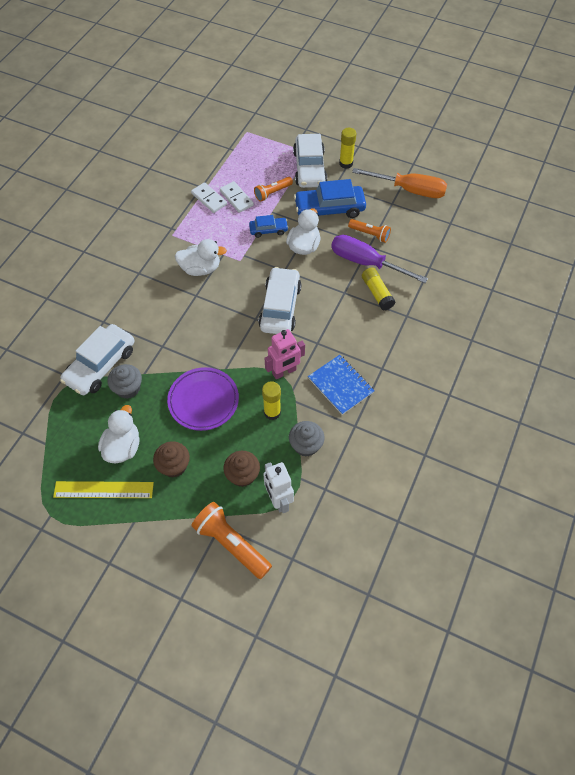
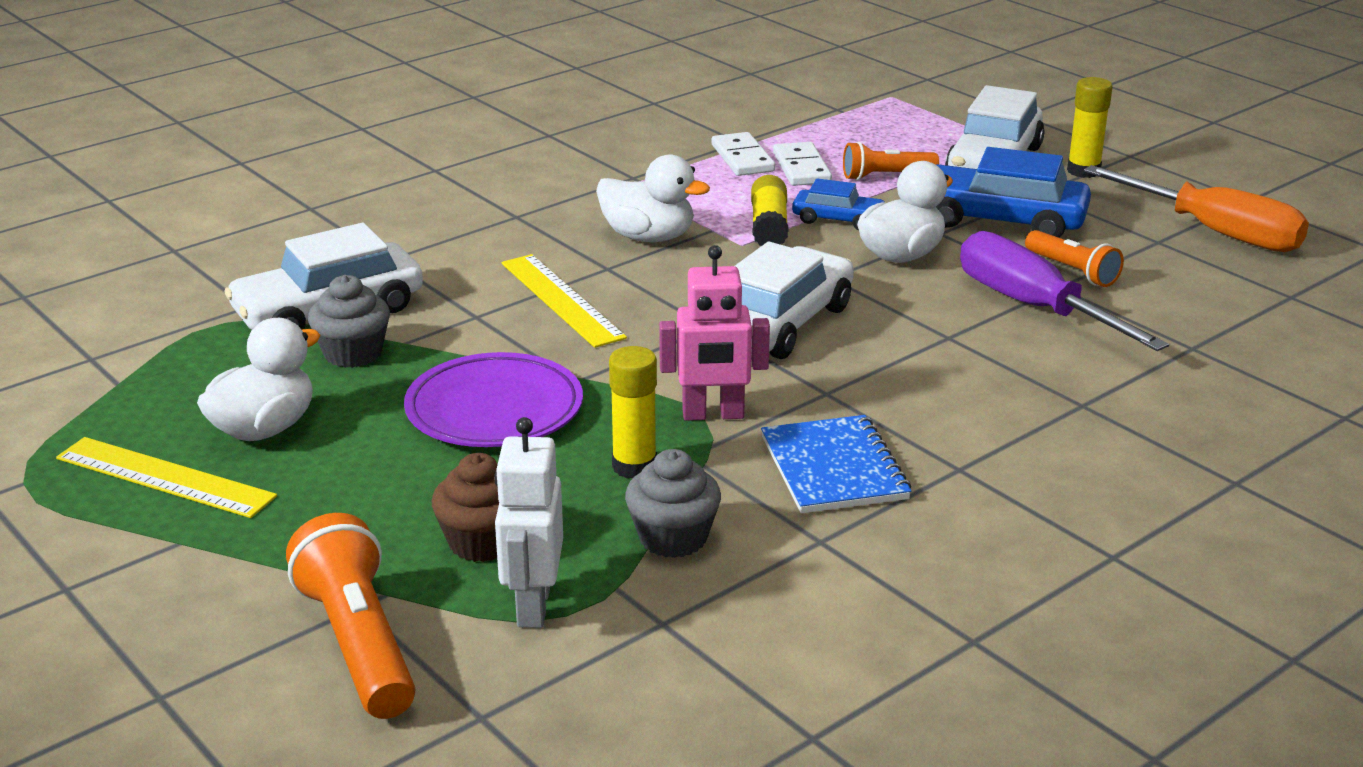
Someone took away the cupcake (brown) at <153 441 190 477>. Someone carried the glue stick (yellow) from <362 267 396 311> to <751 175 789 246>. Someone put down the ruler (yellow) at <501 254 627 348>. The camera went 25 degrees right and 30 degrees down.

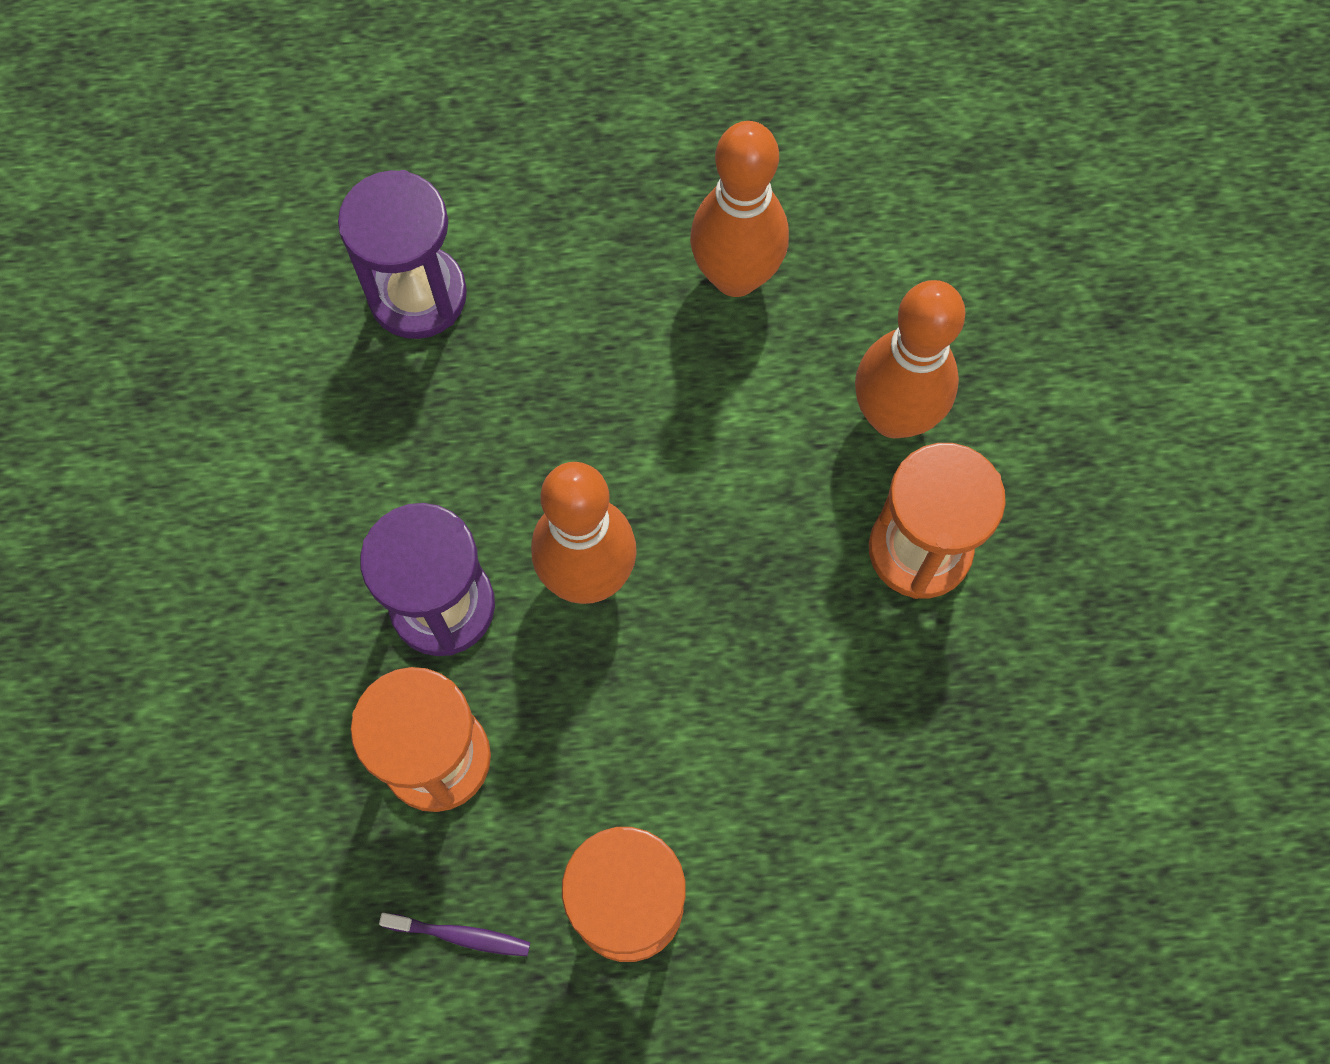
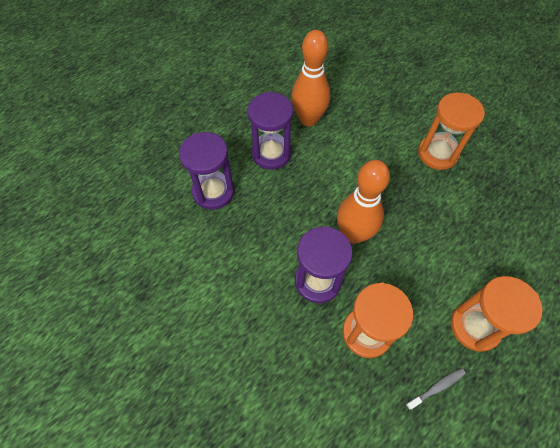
Someone repainted the toothbrush (purple) at <379 913 530 956>, which became the toothbrush (grey) at <406 368 466 410>. Someone took away the bowling pin (orange) at <855 280 966 438>. Someone put down the hourglass (purple) at <247 92 293 170>. The camera went 40 degrees left and 10 degrees down.

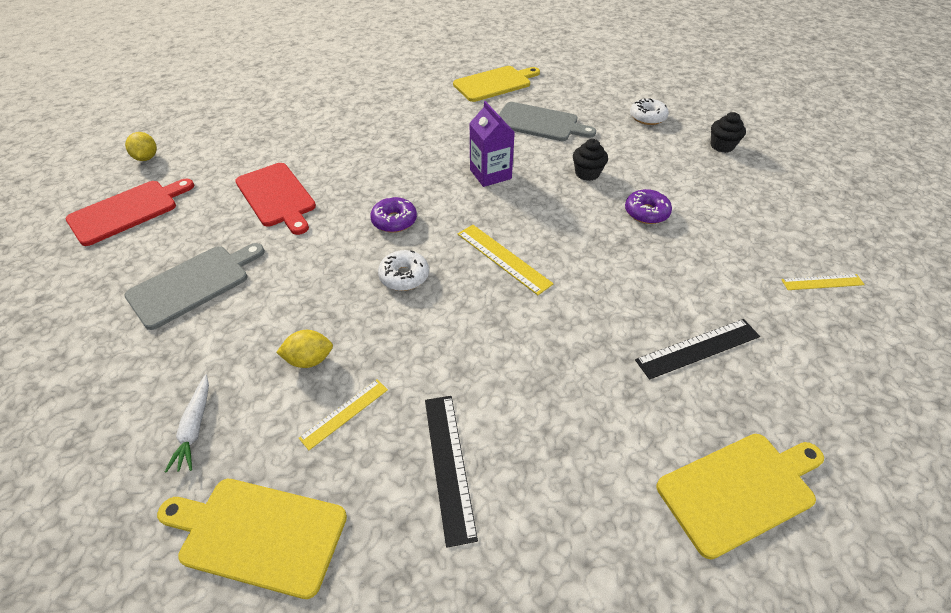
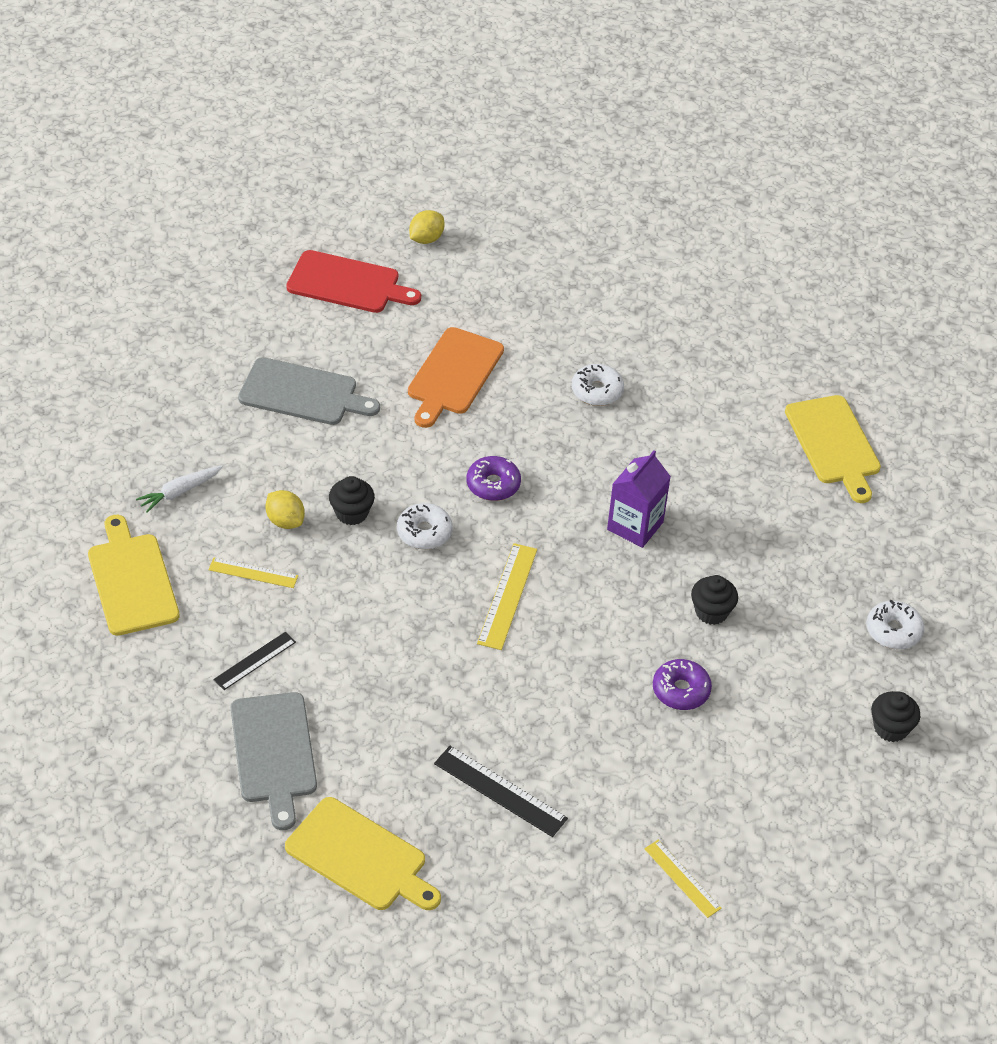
Someone repainted the cutting board (red) at <235 163 316 235>, which became the cutting board (orange) at <408 327 504 428>. Someone scaled the ruler (black) at <425 396 478 548> by 0.66. Someone rotated the cutting board (yellow) at <453 66 540 102> by 45 degrees clockwise. Someone carried the cutting board (grey) from <499 102 596 141> to <231 692 317 830>. Someone put down the cupcake (black) at <329 476 375 525>. Someone put down the donut (white) at <572 364 624 406>. The camera went 55 degrees right and 0 degrees up.

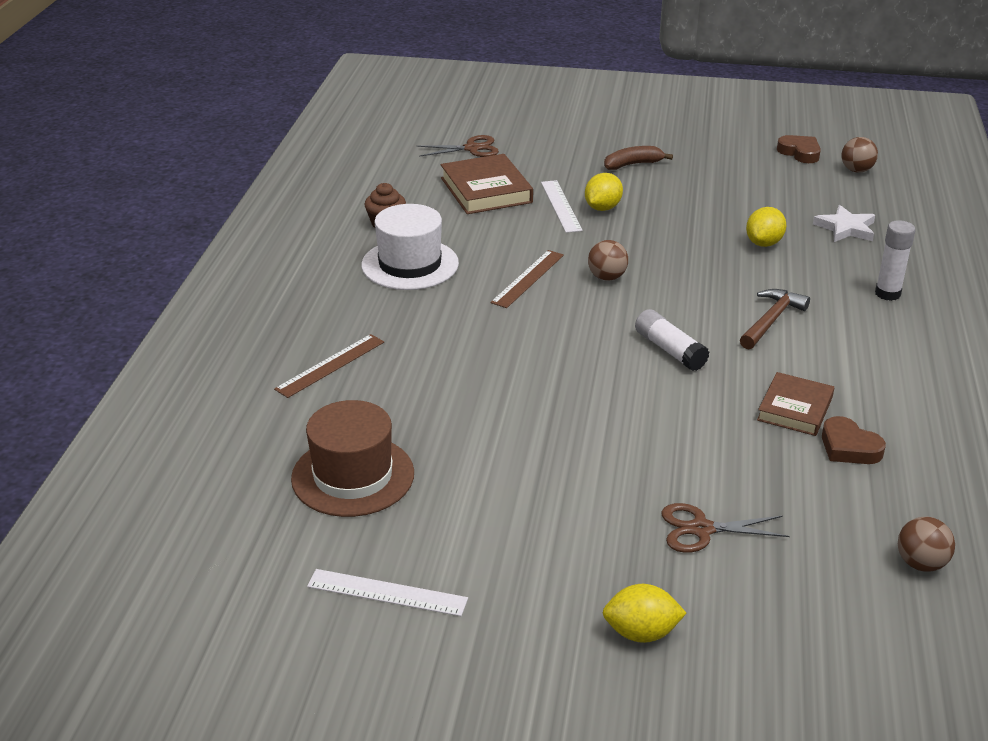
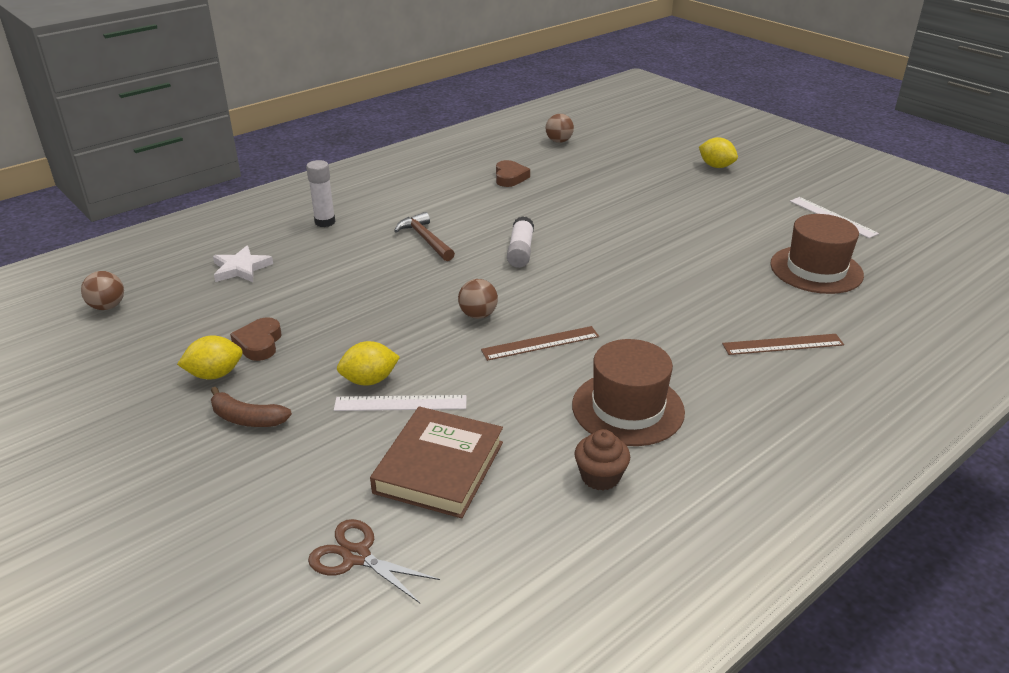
Someone repainted the hat (white) at <361 204 459 290>, which became the hat (brown) at <572 339 685 446>. Someone rotated the ruler (white) at <541 180 583 233> by 60 degrees clockwise. Someone took away the scissors (brown) at <661 503 790 553>. Someone rotated the hammer (brown) at <740 289 810 350> by 75 degrees clockwise. Someone carried the lemon (yellow) from <746 207 786 247> to <177 336 243 379>. Someone took away the book (brown) at <757 372 834 436>. Someone carried the heart (brown) from <777 135 821 163> to <230 317 281 361>. The camera went 140 degrees left and 0 degrees up.

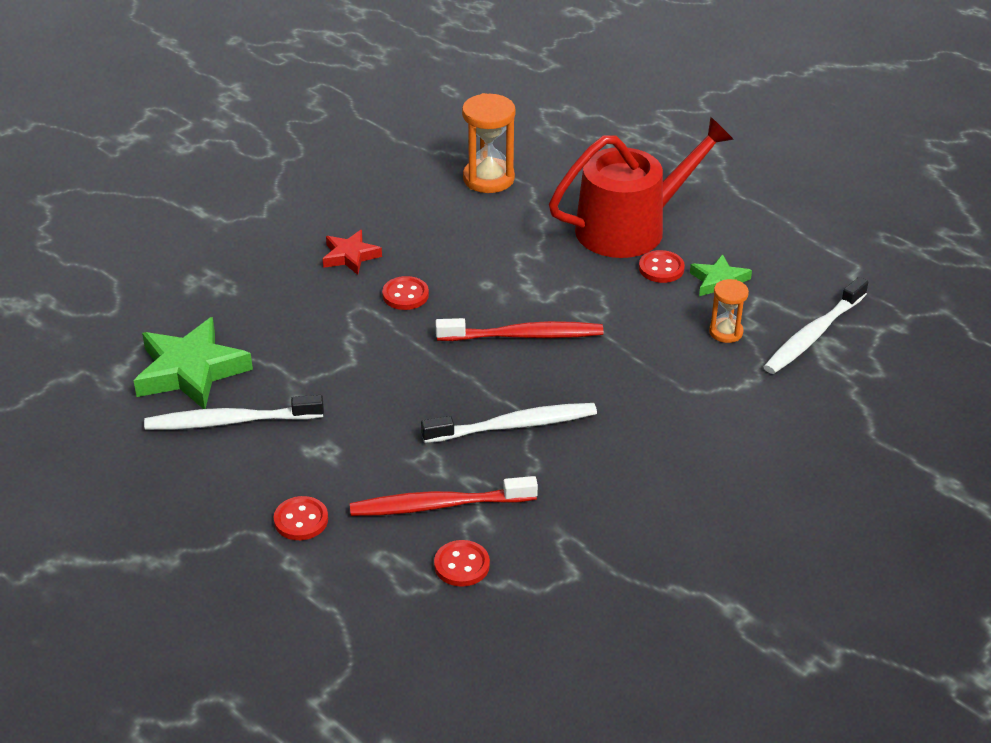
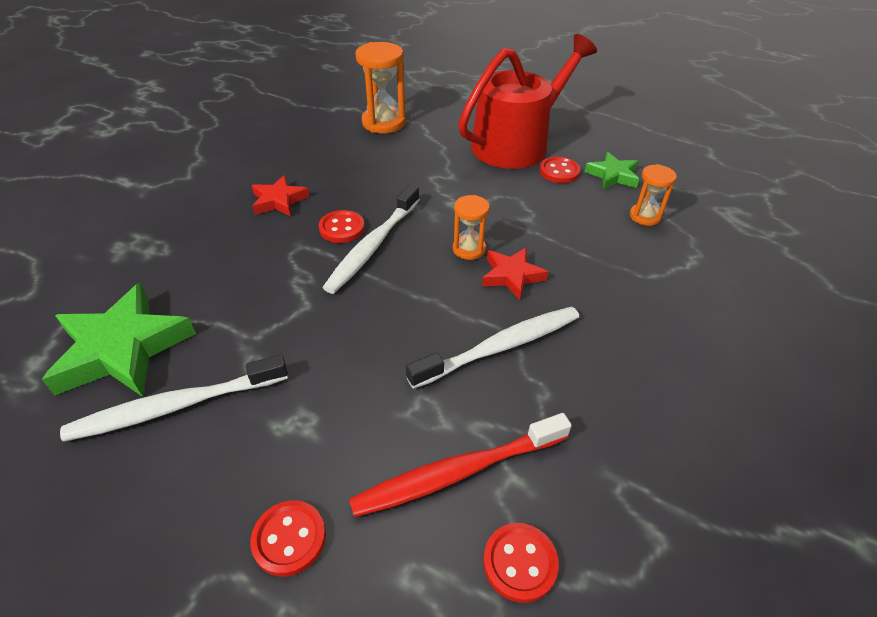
Someone swapped the toothbrush (red) at <435 318 603 341> for the hourglass (orange) at <453 195 490 260>. Someone carried the toothbrush (white) from <763 277 868 374> to <322 185 420 294>. Someone put down the star (red) at <482 247 548 300>. The camera went 15 degrees left and 5 degrees up.

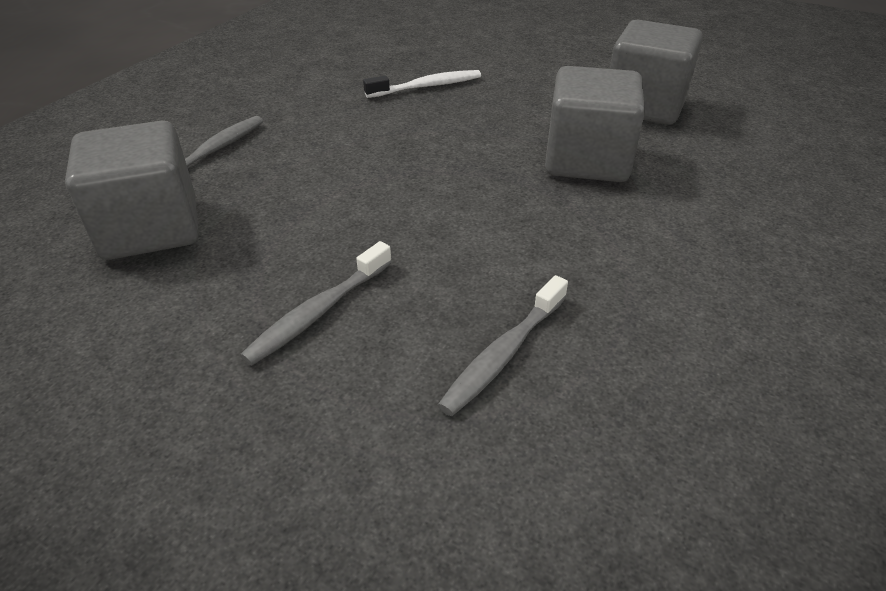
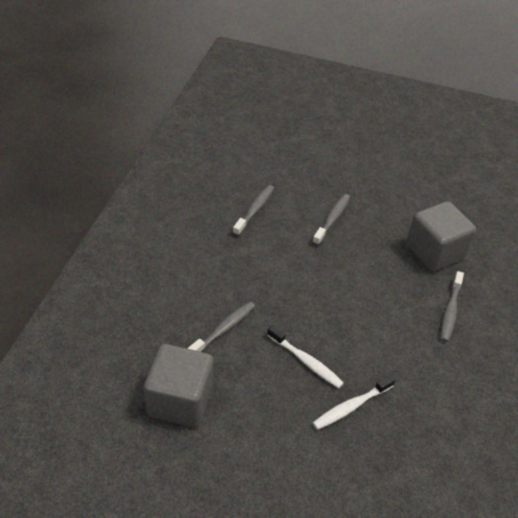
Someone swapped the cube (grey) at <545 66 645 182> for the toothbrush (grey) at <187 302 255 352>. Someone put down the toothbrush (white) at <267 325 344 388>. The camera went 165 degrees right and 5 degrees up.

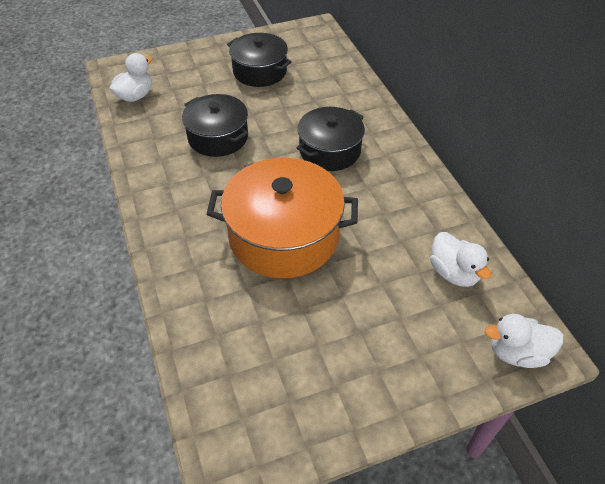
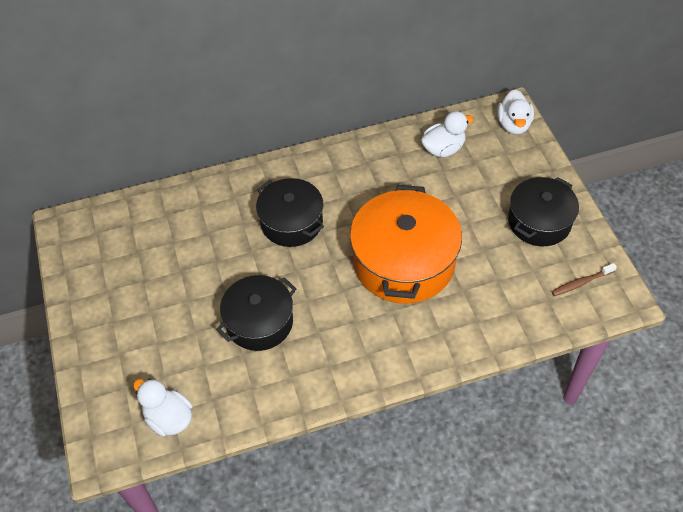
Someone carried the pot (black) from <227 33 292 87> to <508 177 579 246>. Someone put down the toothbrush (brown) at <551 263 617 296>. The camera went 85 degrees left and 5 degrees up.

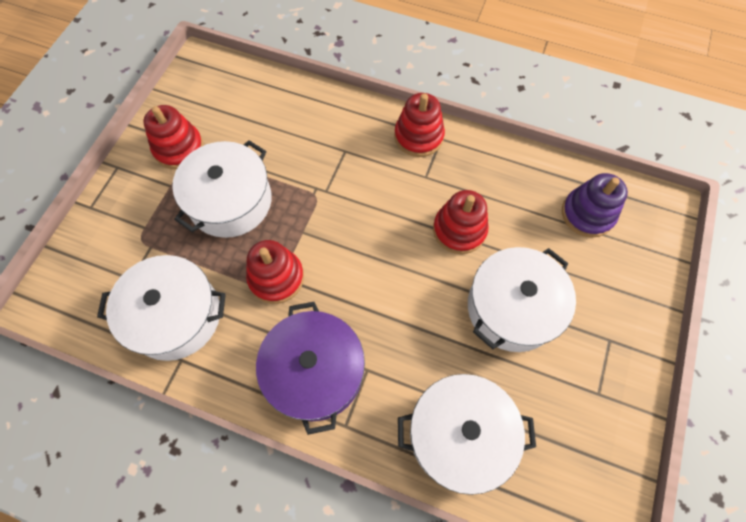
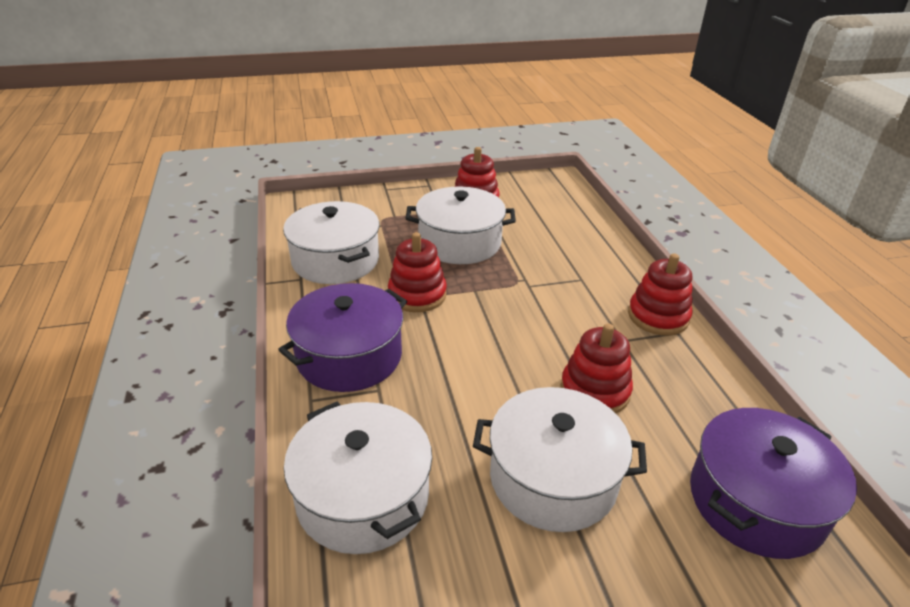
Someone swapped the stacking toy (purple) at <562 173 628 238> for the pot (purple) at <690 408 857 559>. The camera went 55 degrees right and 30 degrees down.

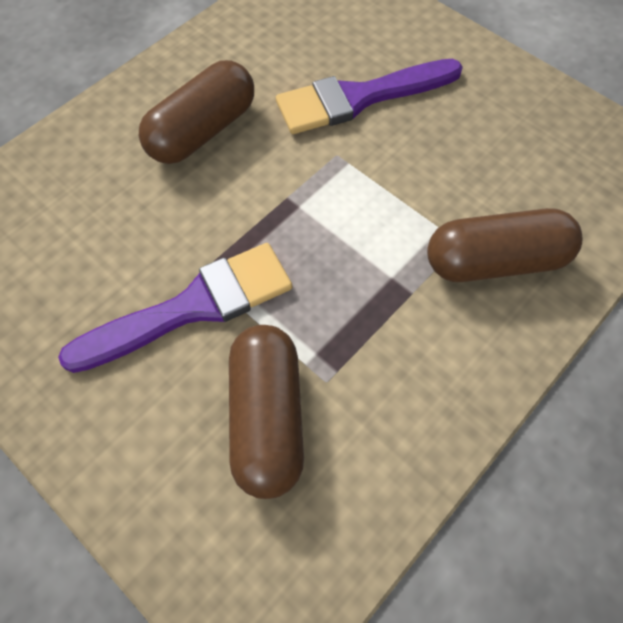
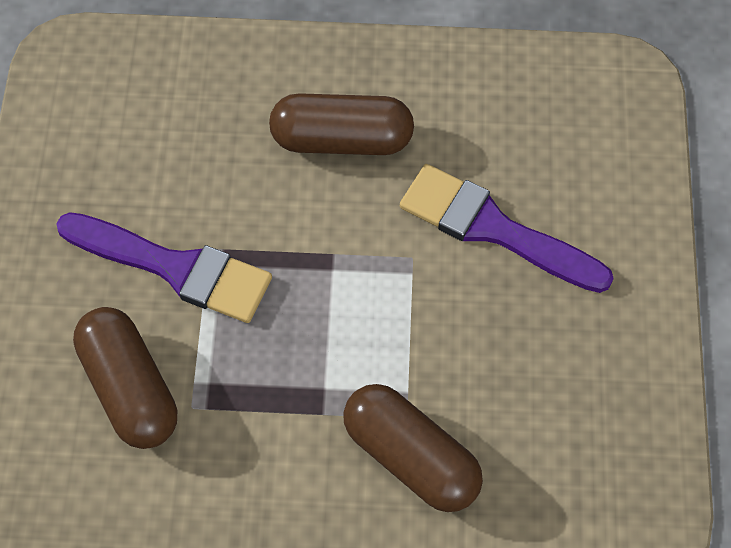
Someone rotated the capsule (brown) at <229 325 304 499> by 75 degrees counterclockwise. The camera went 50 degrees right and 0 degrees up.

